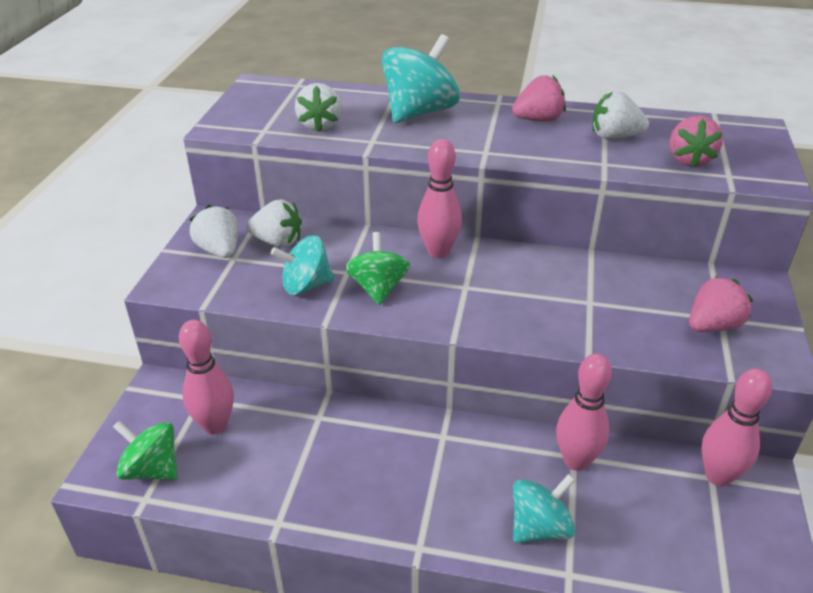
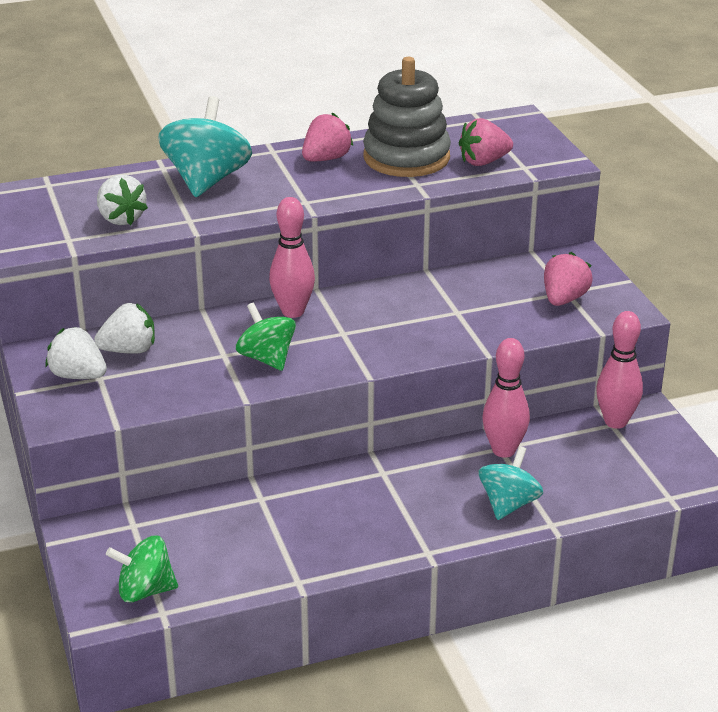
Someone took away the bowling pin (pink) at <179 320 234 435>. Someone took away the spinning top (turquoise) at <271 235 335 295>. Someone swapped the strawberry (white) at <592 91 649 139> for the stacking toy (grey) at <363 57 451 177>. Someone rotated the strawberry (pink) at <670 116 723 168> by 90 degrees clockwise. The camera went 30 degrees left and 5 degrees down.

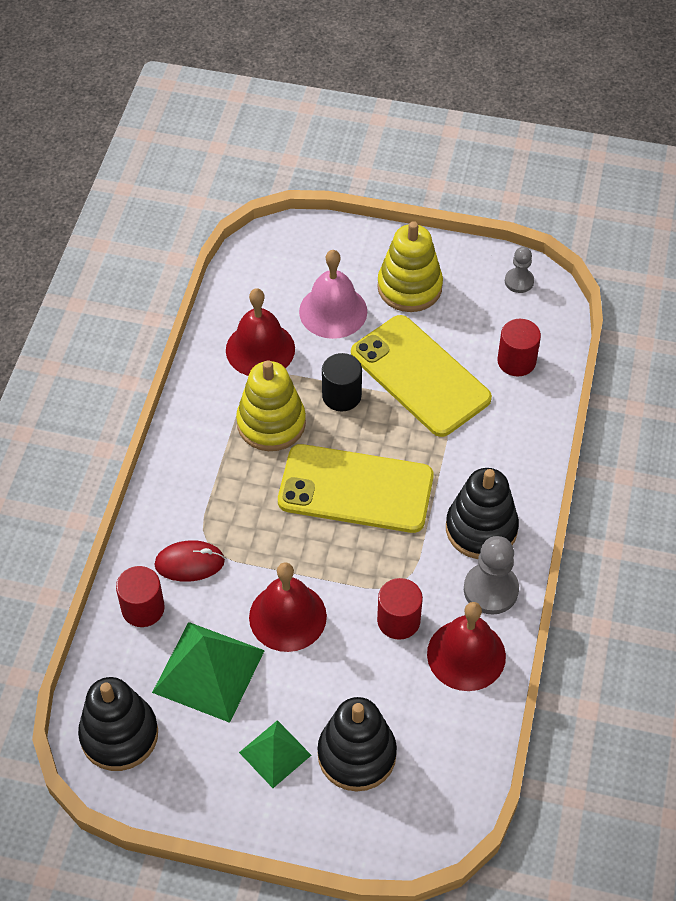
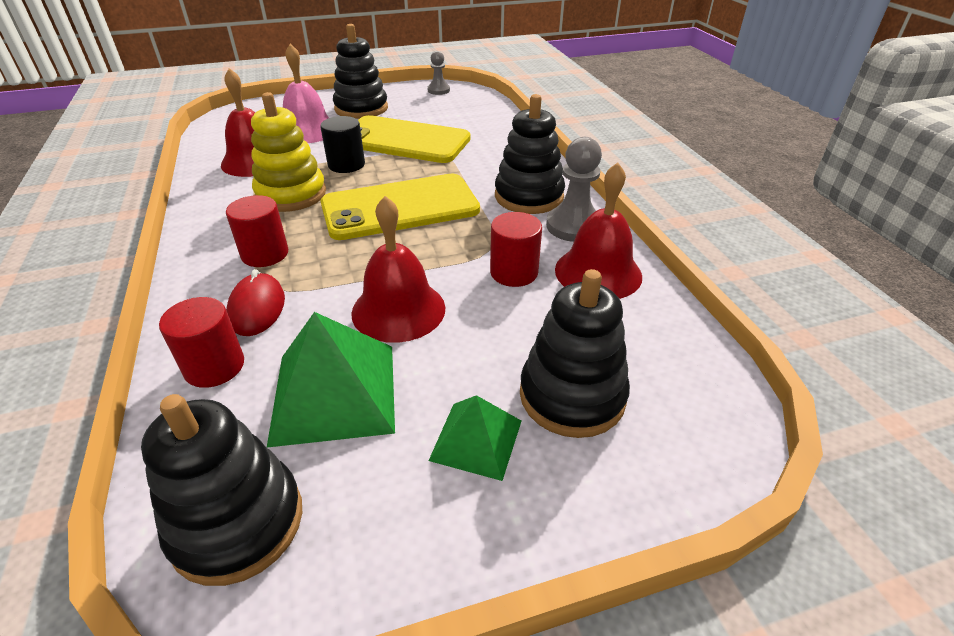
Someone rotated the mouse (red) at <154 540 225 582> by 60 degrees counterclockwise. Someone repainted the stacking toy (yellow) at <377 221 443 312>, which became the stacking toy (black) at <333 24 388 119>. Someone carried the cylinder (red) from <497 319 541 376> to <226 195 288 267>. The camera went 30 degrees left and 15 degrees down.

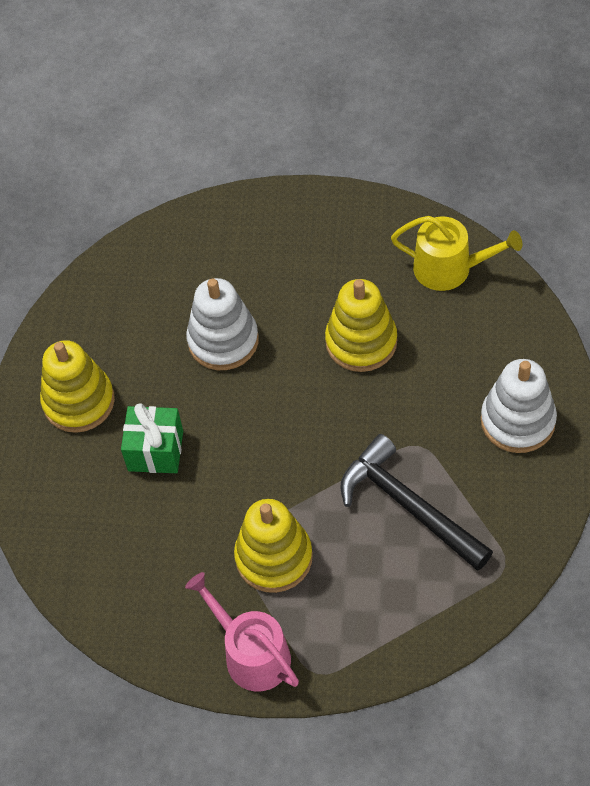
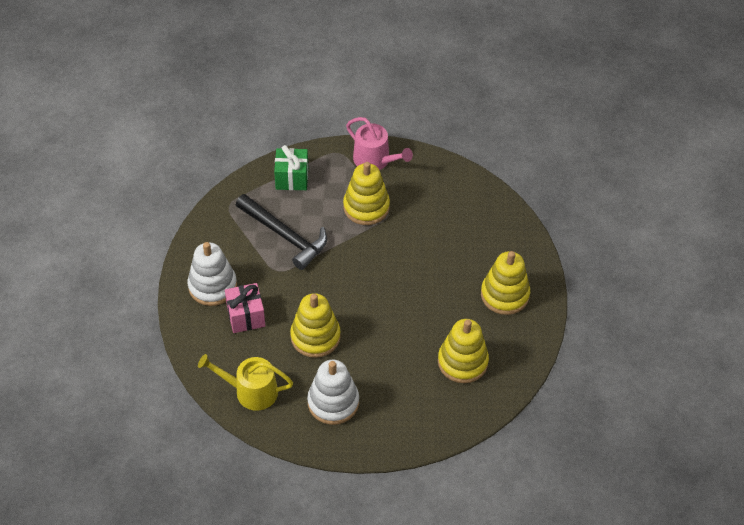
Someone carried the gift (green) from <121 403 183 473> to <274 145 308 190>. Someone carried the stacking toy (white) from <186 278 259 370> to <307 359 359 425>. Someone put down the gift (pink) at <225 283 265 333>. Someone put down the stacking toy (yellow) at <438 319 489 383>. The camera went 170 degrees right and 5 degrees down.

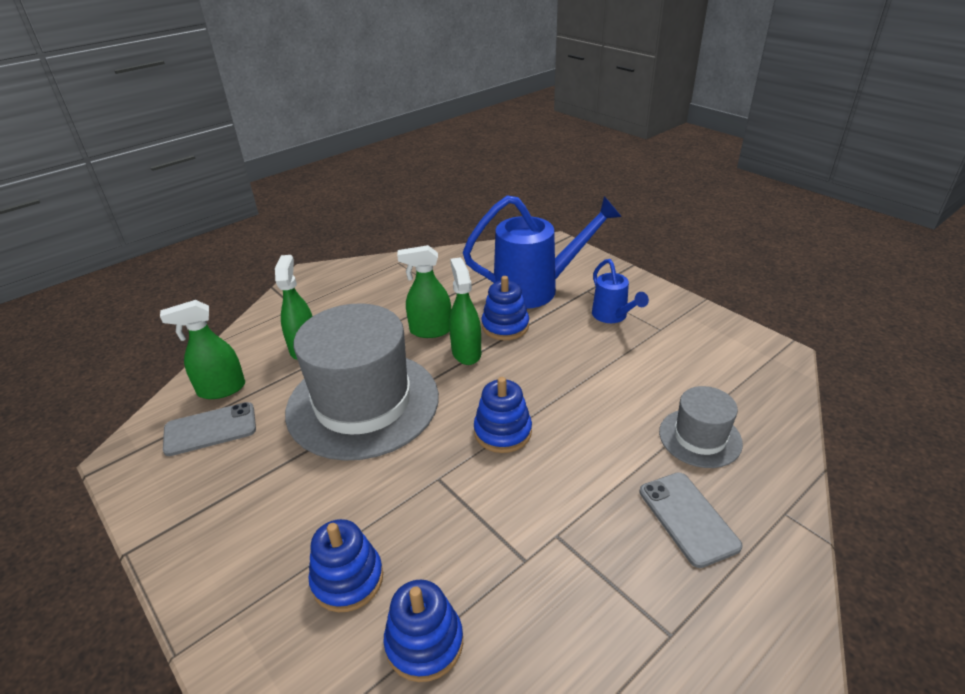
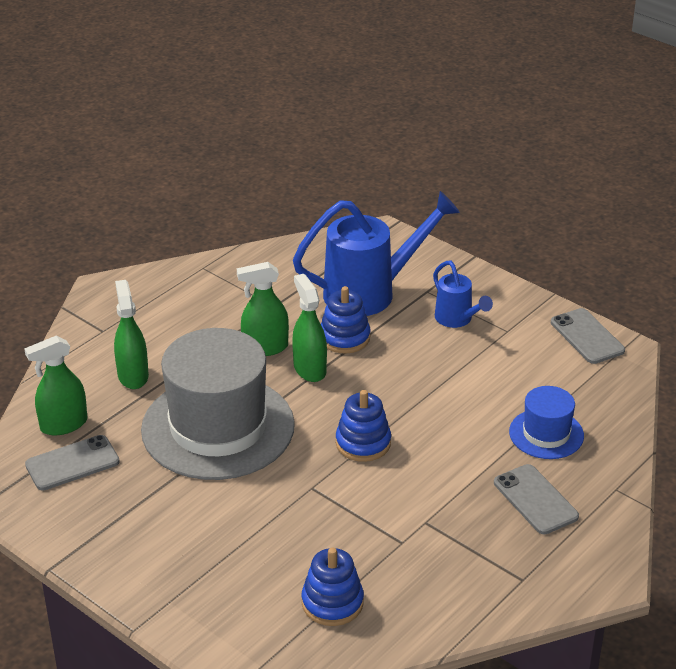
Someone took away the stacking toy (blue) at <308 519 383 612>. Someone repainted the hat (grey) at <659 386 743 468>, which became the hat (blue) at <509 386 584 459>. Someone put down the phone (grey) at <551 308 625 364>. The camera went 10 degrees left and 0 degrees up.

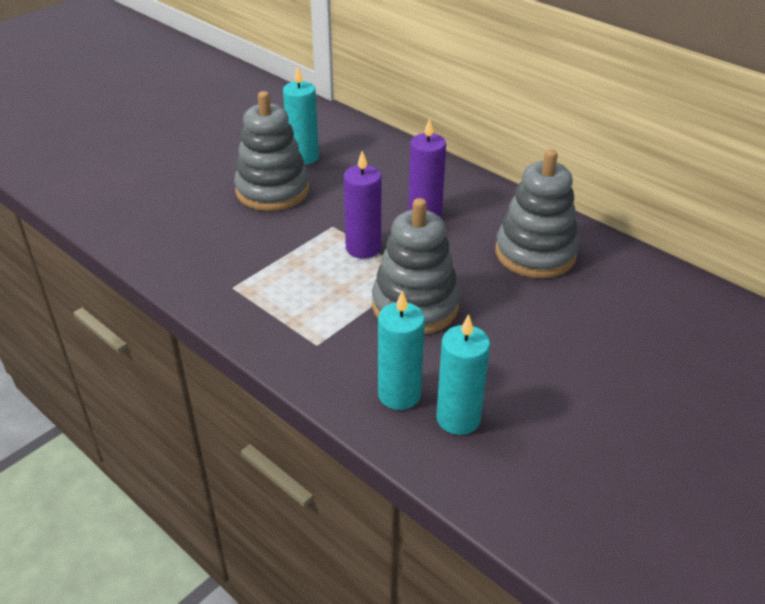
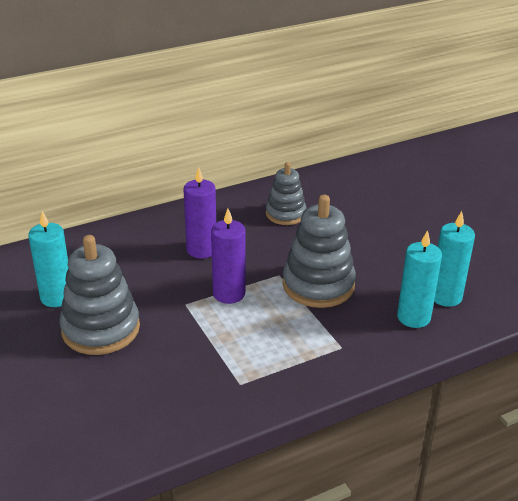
Someone scaled the stacking toy (grey) at <495 149 579 278> by 0.63. The camera went 70 degrees left and 5 degrees down.

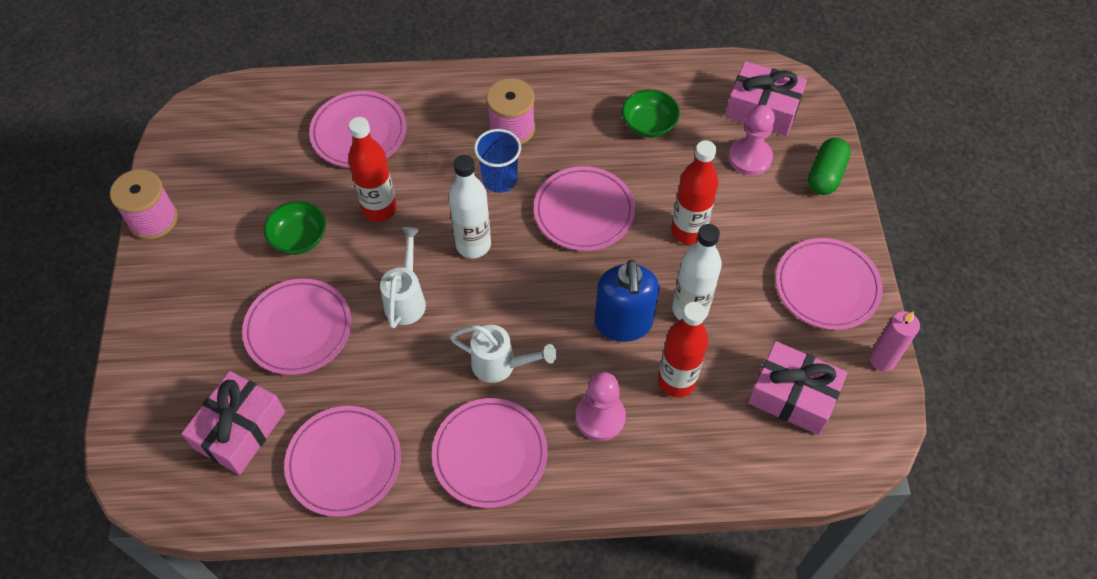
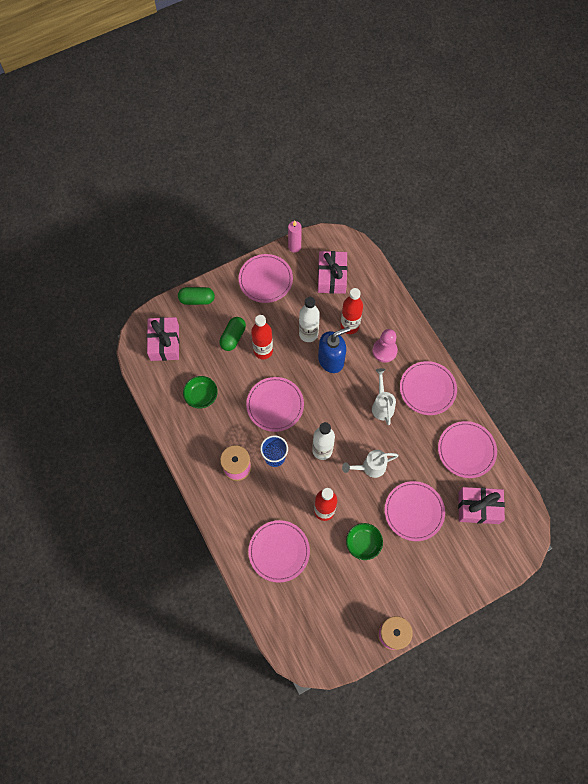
Someone took away the pawn (pink) at <728 105 775 175>. Someone put down the capsule (green) at <219 317 246 351>. The camera went 115 degrees left and 10 degrees up.

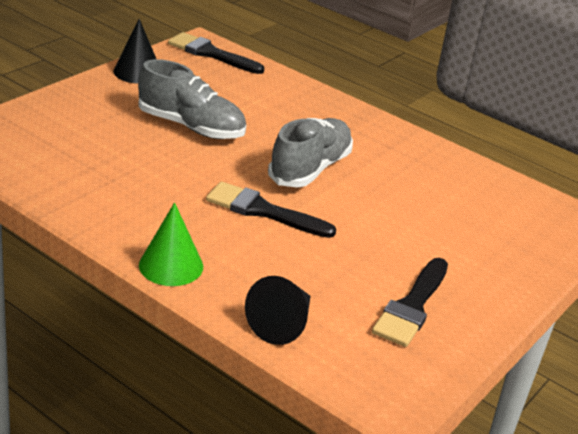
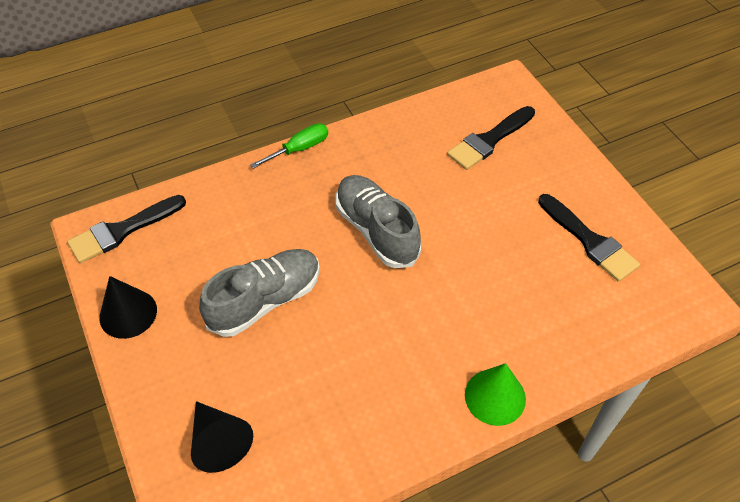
Someone carried the brush (black) from <206 182 336 238> to <447 106 535 170>. Someone carried the cone (black) from <245 276 311 345> to <191 401 253 473>. Someone put down the screwdriver (green) at <250 123 328 169>. The camera went 60 degrees left and 20 degrees up.

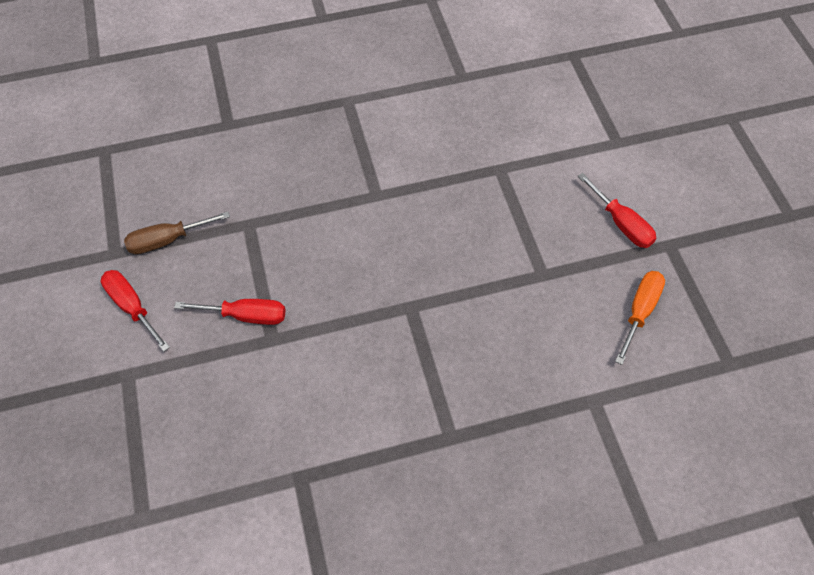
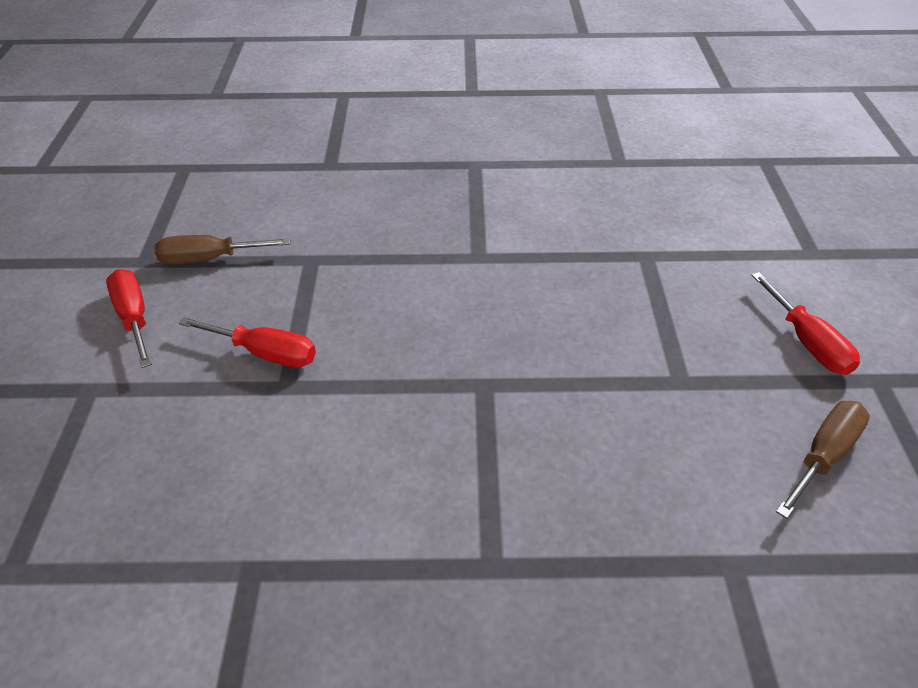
Someone repainted the screwdriver (orange) at <615 271 665 365>, which became the screwdriver (brown) at <776 401 870 519>. The camera went 15 degrees right and 15 degrees down.

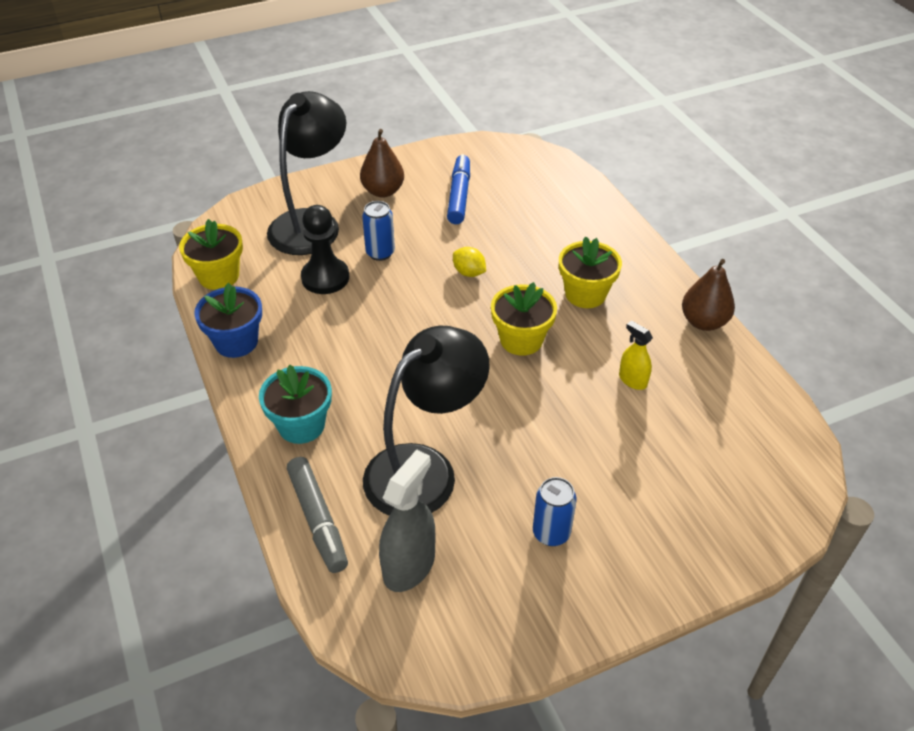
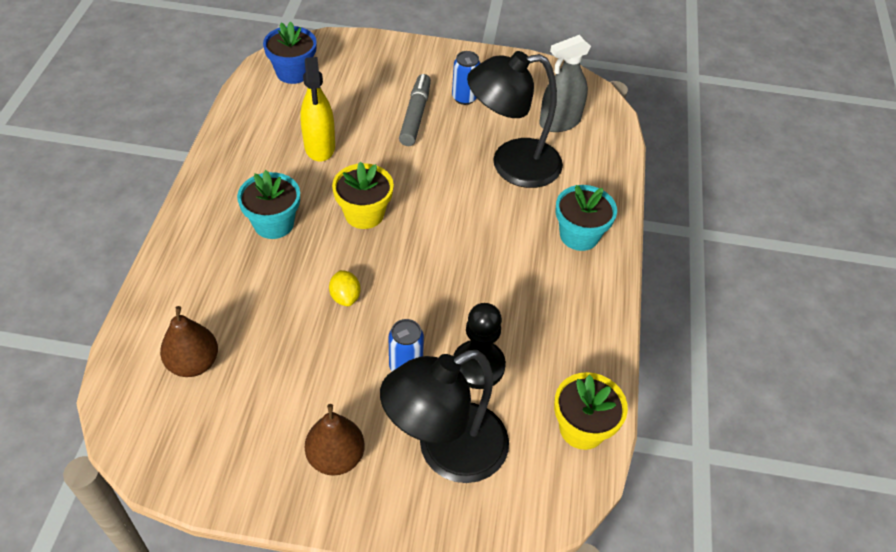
Someone carried the flower pot (blue) from <194 283 262 358> to <263 21 317 84>. Someone carried the marker (grey) from <287 457 348 573> to <399 74 431 146>. Someone took away the marker (blue) at <447 154 470 224>. Someone repainted the flower pot (yellow) at <559 236 622 308>, which became the flower pot (turquoise) at <237 170 300 239>. Someone scaled the spray bottle (yellow) at <619 321 653 390> by 1.76. Someone carried the pear (brown) from <682 259 735 331> to <160 306 218 377>. The camera went 150 degrees left and 5 degrees up.

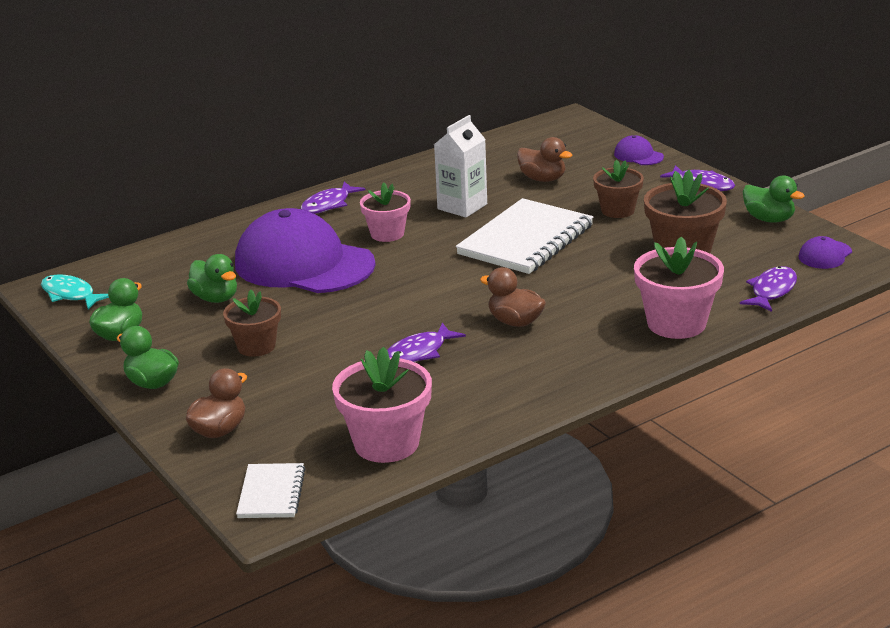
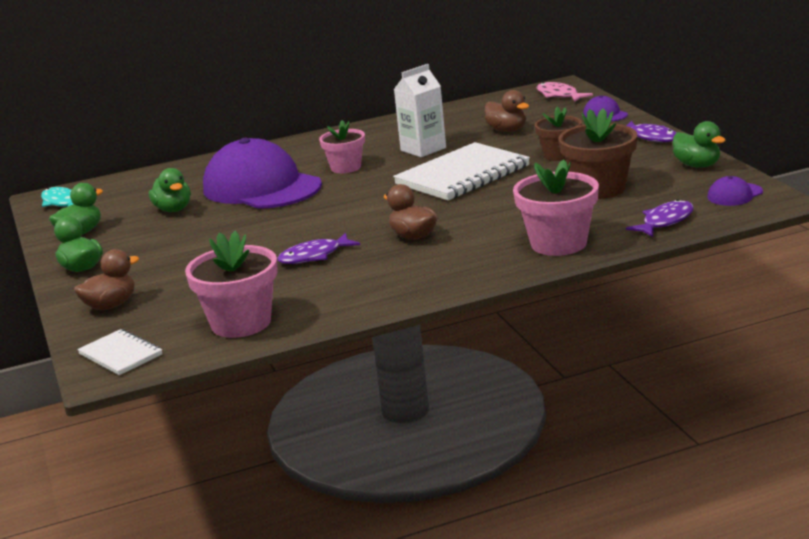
Someone took away the flower pot (brown) at <223 290 281 357>. Someone rotated the notebook (white) at <236 463 305 518> by 60 degrees counterclockwise. Someone took away the fish (purple) at <300 182 366 214>. Someone put down the fish (pink) at <537 82 593 102>. The camera went 15 degrees right and 5 degrees down.

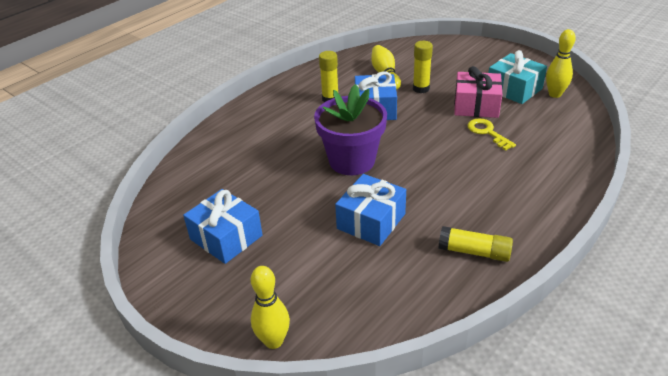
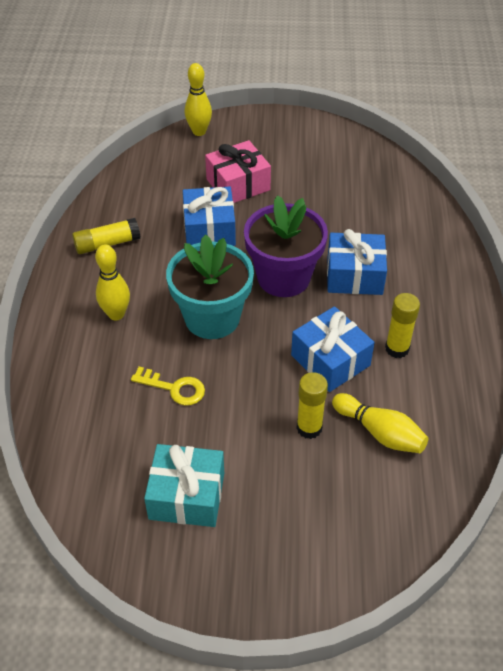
Someone carried the gift (blue) from <183 189 263 264> to <327 229 387 295>. Someone carried the gift (pink) from <454 66 503 118> to <205 140 271 203>. Someone carried the bowling pin (yellow) from <546 29 576 98> to <95 244 130 320>. Someone put down the flower pot (turquoise) at <166 234 254 339>. The camera went 140 degrees right and 10 degrees up.

